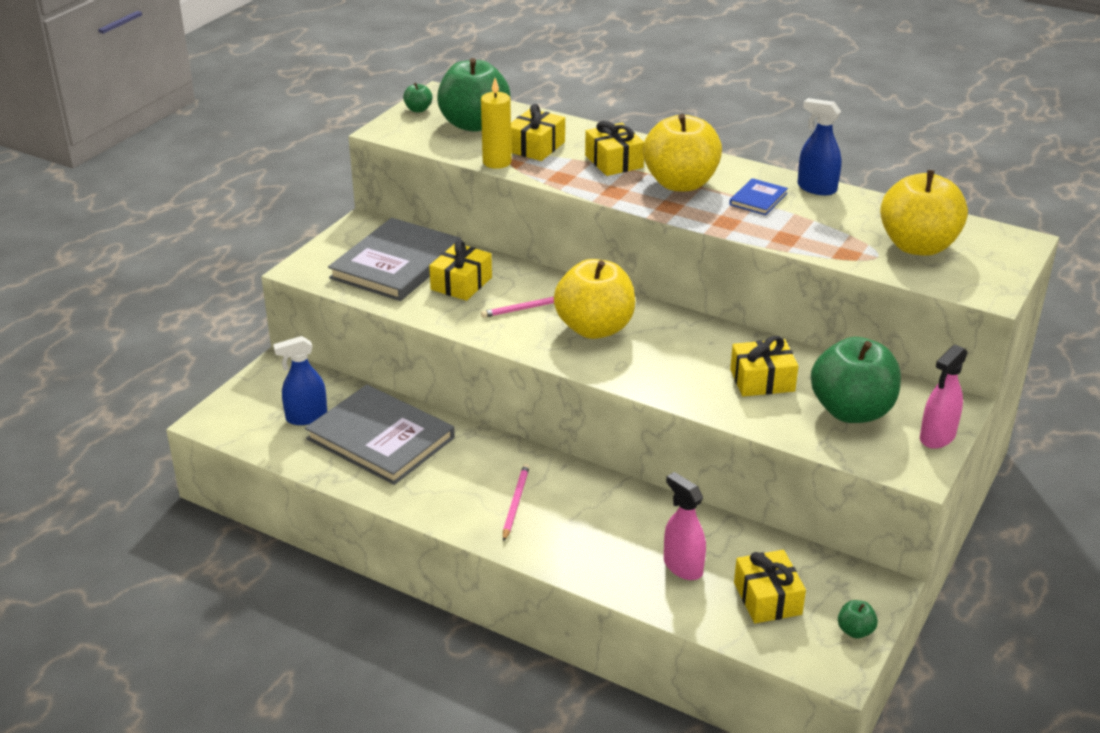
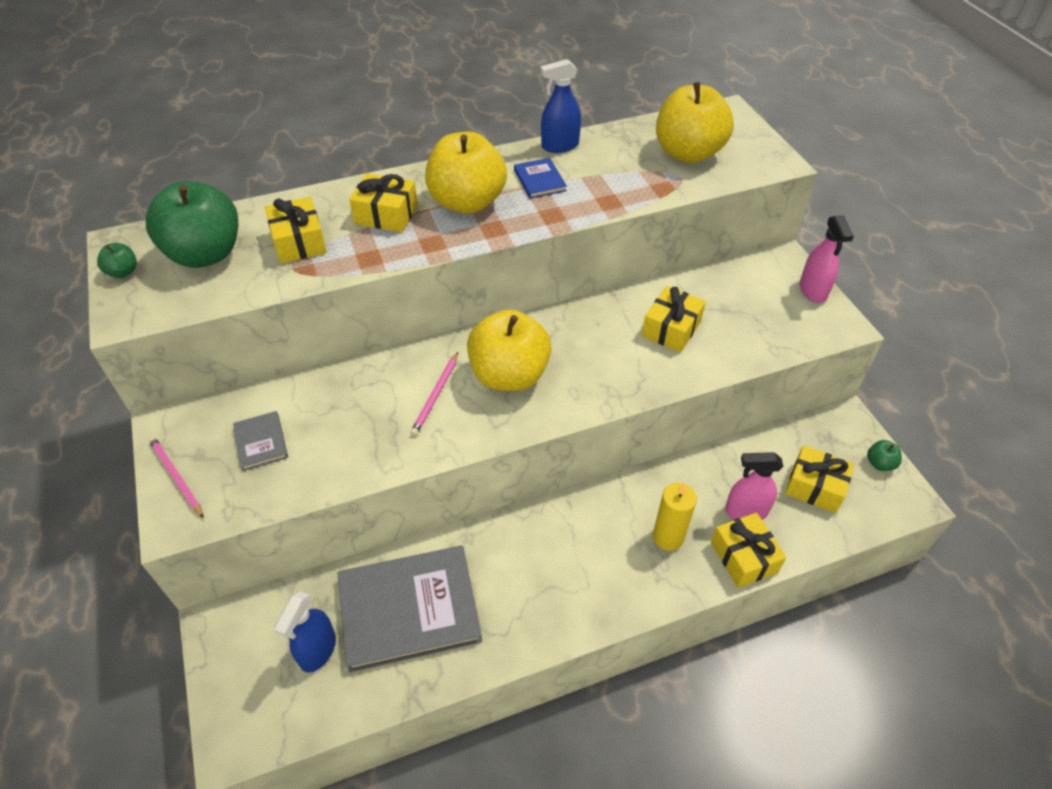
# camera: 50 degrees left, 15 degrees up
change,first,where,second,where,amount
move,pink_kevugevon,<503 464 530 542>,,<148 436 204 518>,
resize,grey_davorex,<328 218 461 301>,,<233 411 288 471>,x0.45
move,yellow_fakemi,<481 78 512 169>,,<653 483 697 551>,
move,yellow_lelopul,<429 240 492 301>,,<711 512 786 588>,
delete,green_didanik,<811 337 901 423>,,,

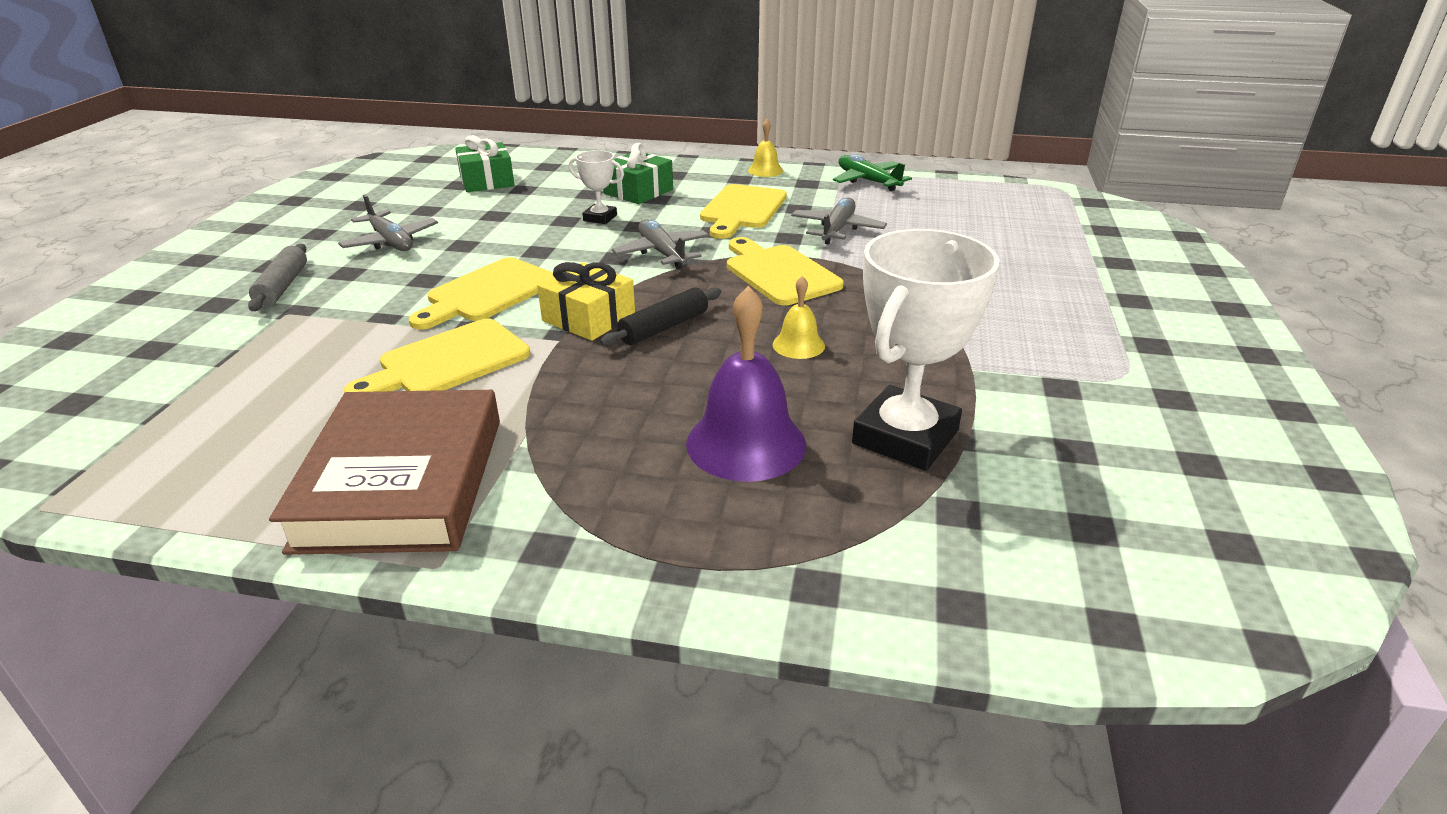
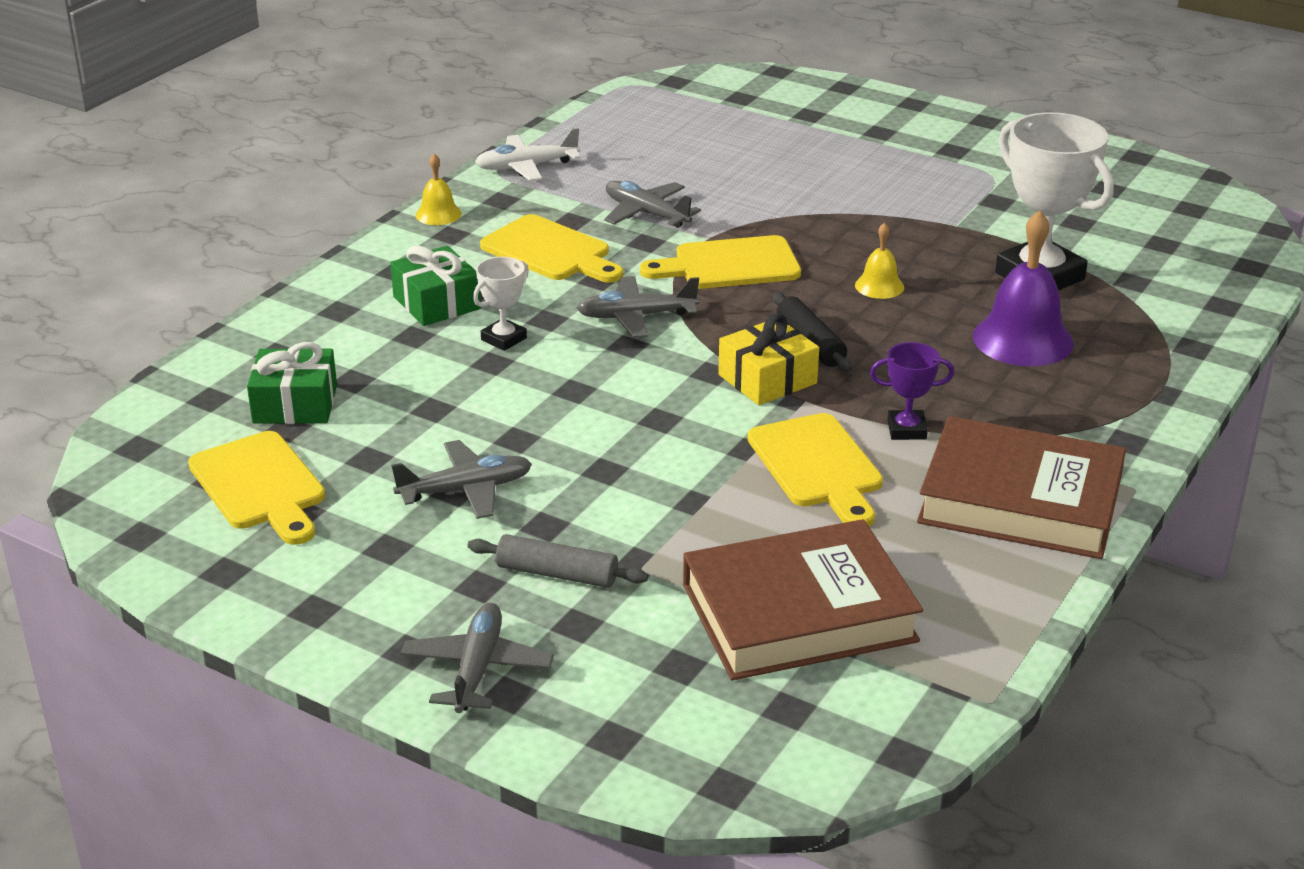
# camera: 70 degrees left, 0 degrees up
change,first,where,second,where,amount
move,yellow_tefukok,<409 257 554 330>,,<188 431 325 545>,
insert,,,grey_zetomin,<401 603 554 713>,
recolor,green_zetomin,<833 154 912 191>,white_zetomin,<475 128 581 181>,
insert,,,brown_davorex,<683 519 923 680>,
insert,,,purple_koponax,<870 342 954 440>,

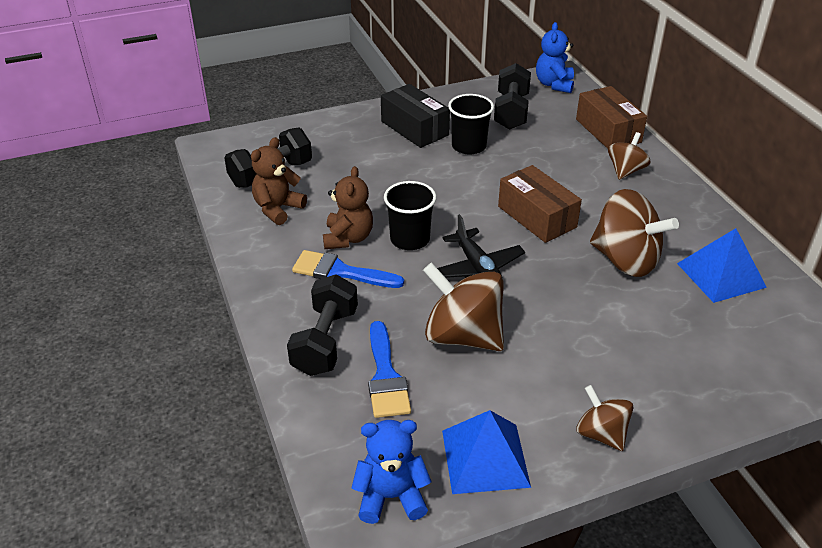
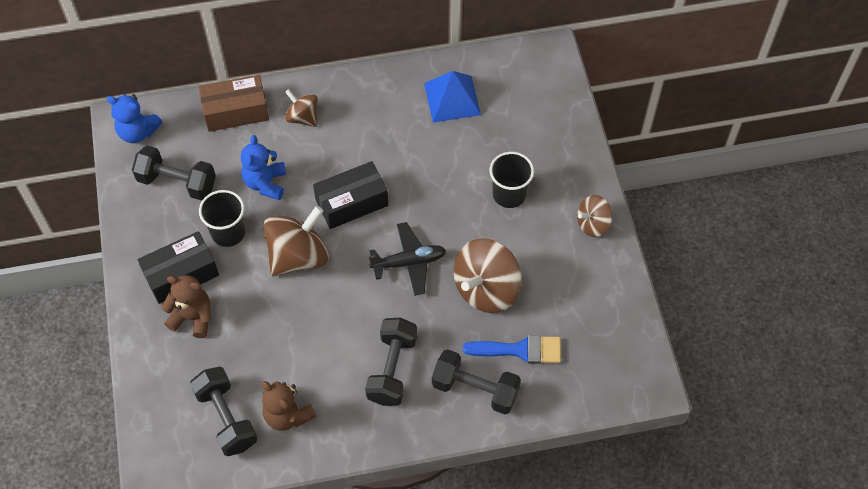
# camera: 80 degrees left, 20 degrees up
change,first,where,second,where,amount
move,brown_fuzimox,<323 166 373 249>,,<161 275 212 338>,
move,blue_fuzimox,<351 420 431 524>,,<241 135 286 200>,
move,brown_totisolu,<590 189 679 277>,,<263 206 329 276>,
recolor,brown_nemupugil,<498 165 582 243>,black_nemupugil,<313 161 388 229>,
replace,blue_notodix,<292 250 404 288>,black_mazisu,<365 317 417 406>,
move,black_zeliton,<384 181 436 250>,,<490 152 534 208>,
delete,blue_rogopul,<442 410 531 494>,,,

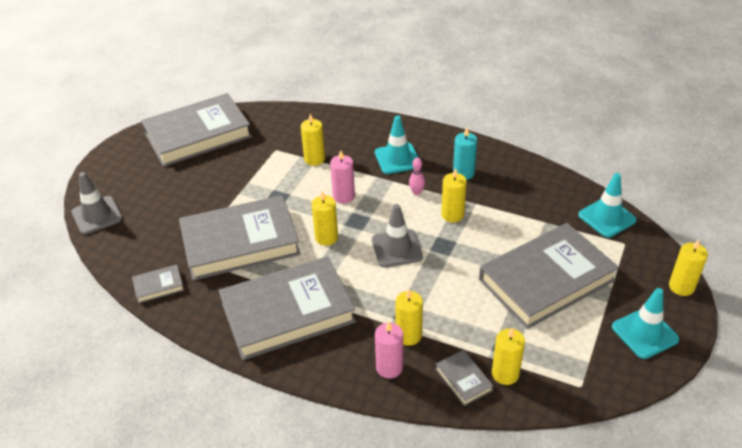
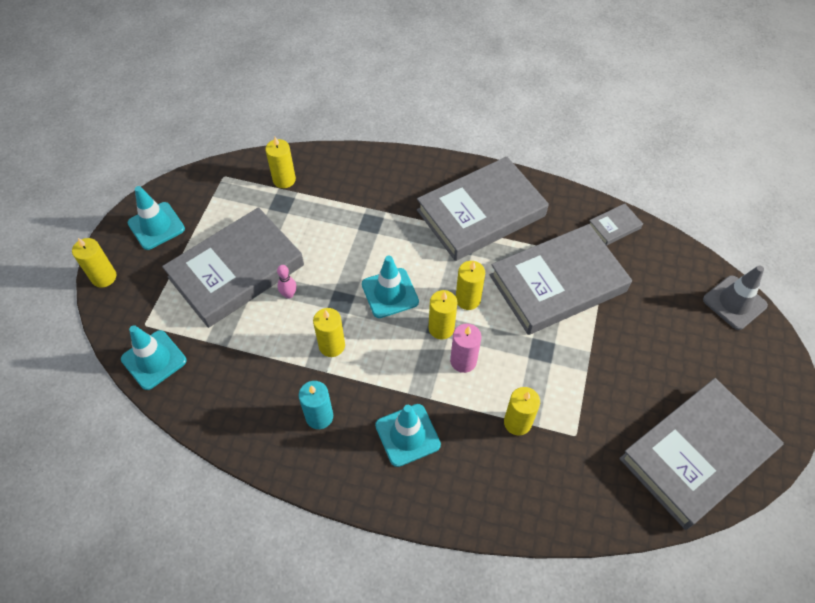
# camera: 170 degrees right, 15 degrees up
change,first,where,second,where,amount
move,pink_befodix,<409 158 425 195>,,<277 265 296 299>,
recolor,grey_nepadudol,<372 204 423 268>,turquoise_nepadudol,<362 255 419 318>,
move,yellow_fakemi,<395 289 423 346>,,<429 290 457 340>,
delete,pink_fakemi,<375 321 403 378>,,,
delete,grey_davorex,<436 350 493 406>,,,

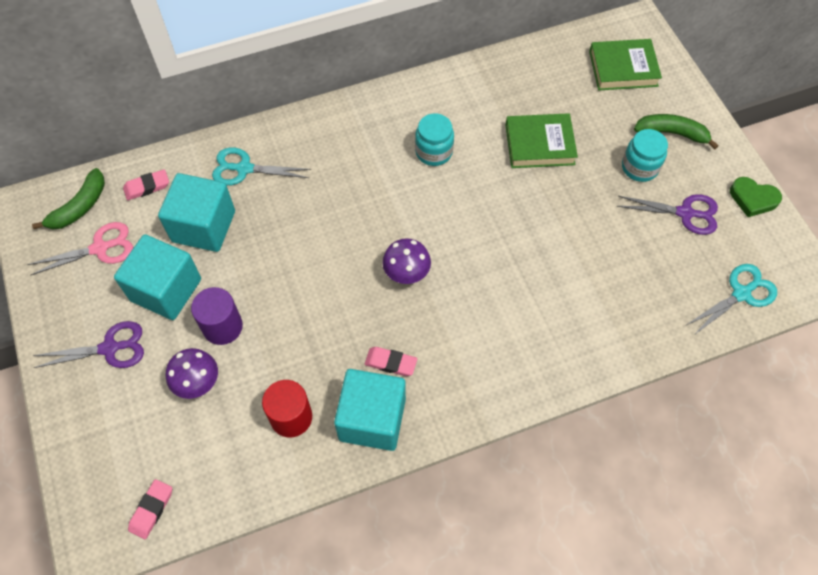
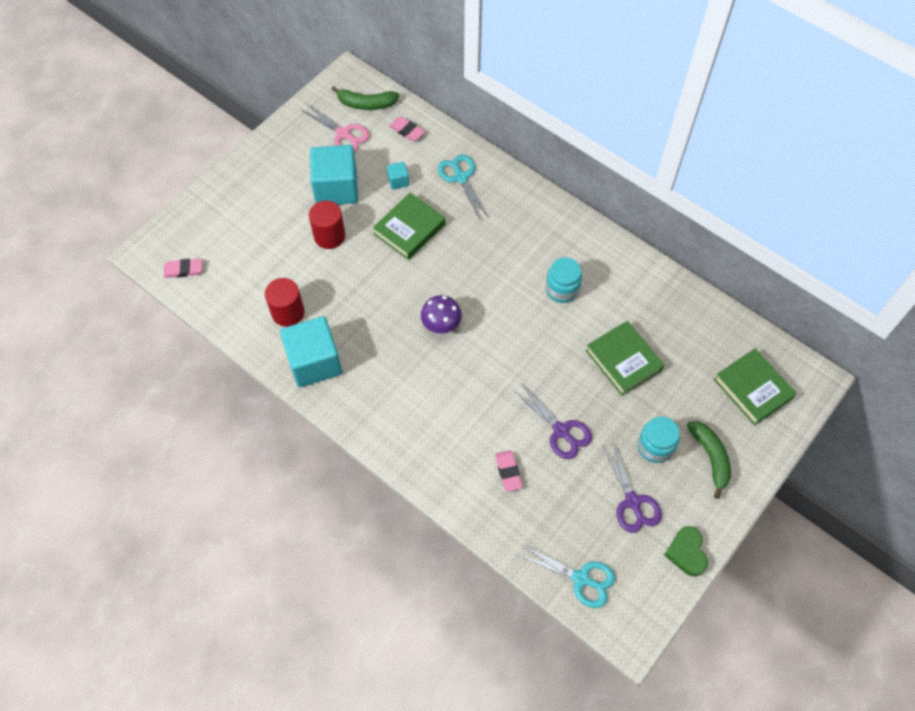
# camera: 60 degrees right, 0 degrees up
change,first,where,second,where,amount
recolor,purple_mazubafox,<191 287 243 345>,red_mazubafox,<309 200 345 249>,
insert,,,green_davorex,<373 193 445 260>,
resize,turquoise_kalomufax,<158 173 235 252>,,<387 162 409 190>,x0.44
move,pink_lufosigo,<365 347 417 376>,,<495 450 523 492>,
move,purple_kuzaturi,<33 321 144 368>,,<513 385 592 459>,
delete,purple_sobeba,<166 348 218 399>,,,

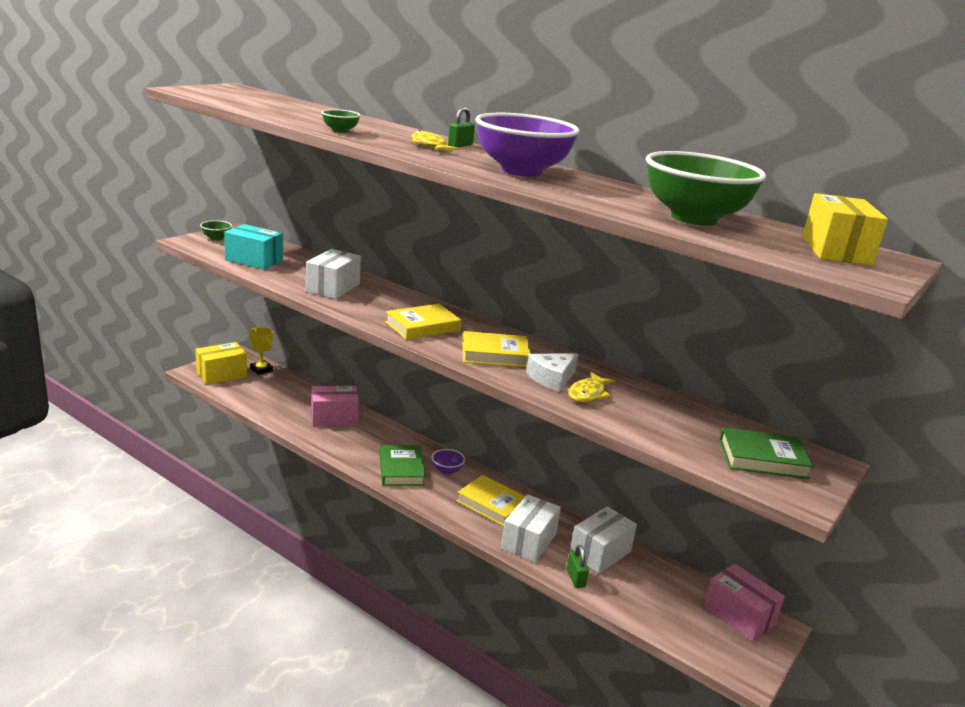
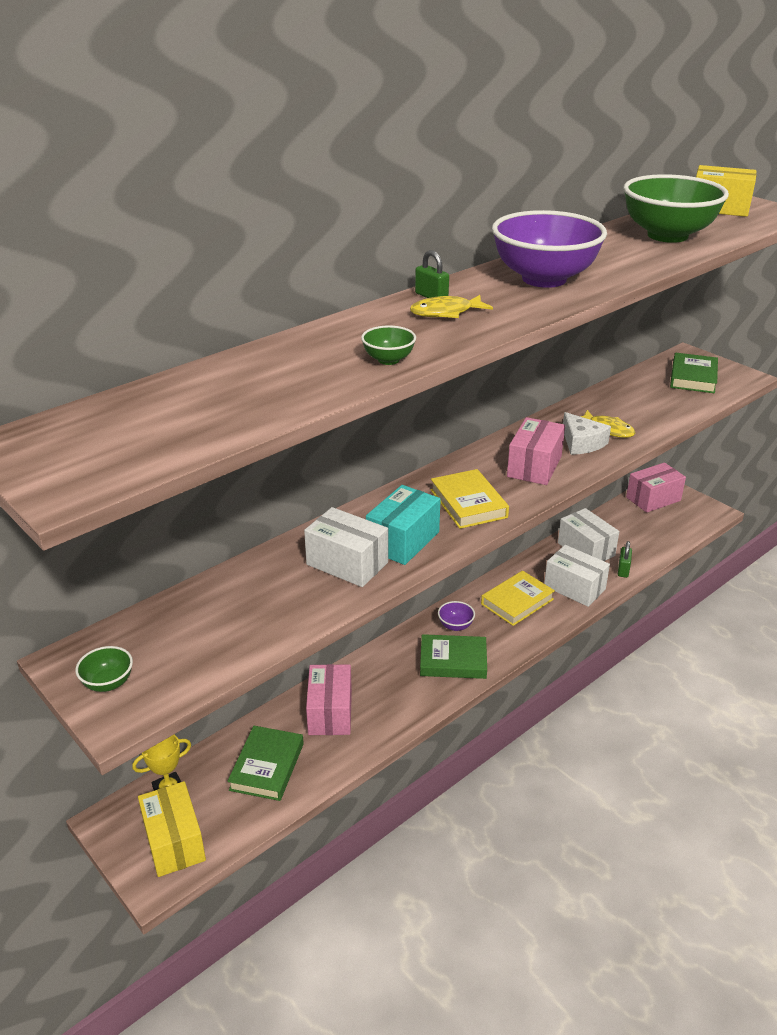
# camera: 75 degrees left, 10 degrees up
change,first,where,second,where,amount
insert,,,green_davorex,<227 726 304 801>,
move,turquoise_nemupugil,<224 224 283 270>,,<366 485 441 565>,
replace,yellow_davorex,<462 331 530 367>,pink_nemupugil,<507 417 565 485>,
rotate,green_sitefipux,<567 545 589 588>,,<618 541 632 578>,75 degrees counterclockwise

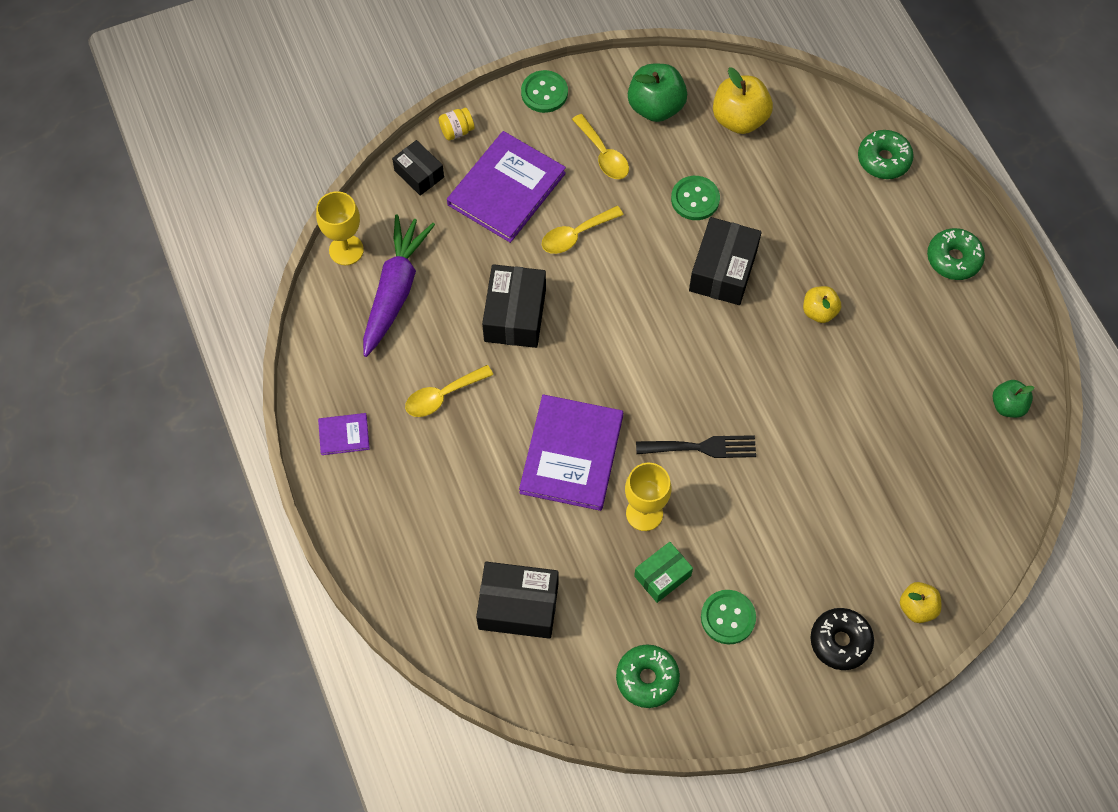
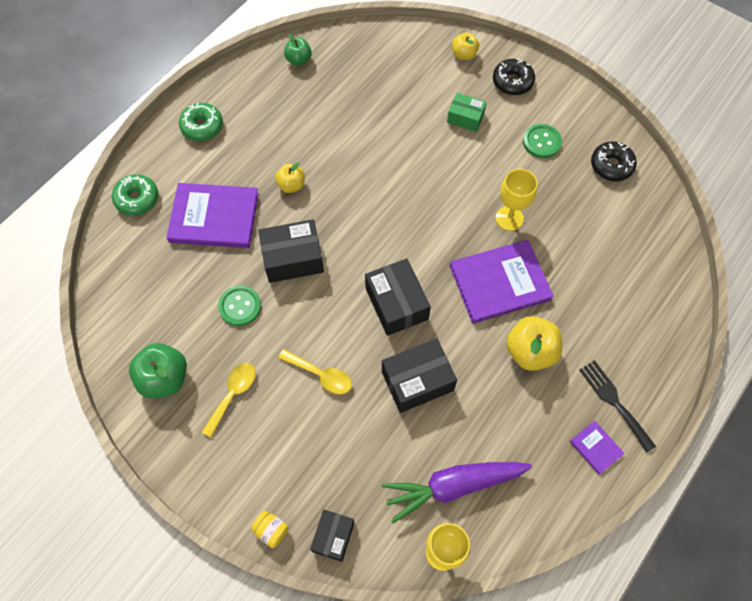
# camera: 120 degrees left, 0 degrees up
change,first,where,second,where,amount
move,purple_davorex,<447 131 566 243>,,<166 183 259 248>,
move,black_nemupugil,<476 562 558 639>,,<365 259 431 336>,
move,green_nemupugil,<634 542 693 603>,,<447 93 487 132>,
move,yellow_didanik,<713 67 773 134>,,<506 316 562 371>,
move,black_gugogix,<636 435 756 458>,,<579 360 656 453>,
recolor,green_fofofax,<616 644 680 708>,black_fofofax,<591 141 637 181>,
delete,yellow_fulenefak,<405 365 493 417>,,,
delete,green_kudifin,<521 70 568 113>,,,

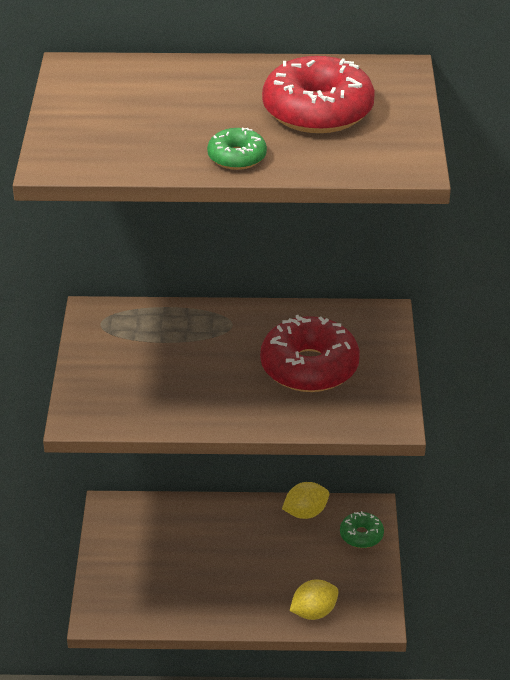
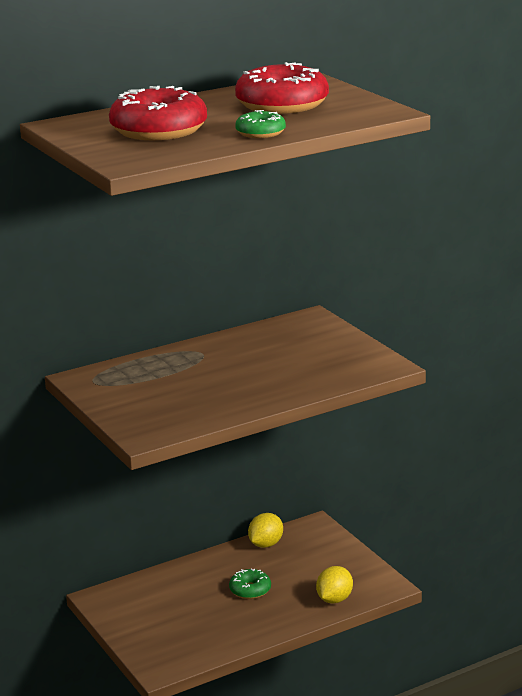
# camera: 30 degrees left, 15 degrees down
change,first,where,second,where,amount
move,red_fofofax,<260 315 360 392>,,<109 86 207 140>,
move,green_fofofax,<340 511 384 548>,,<229 568 271 599>,

